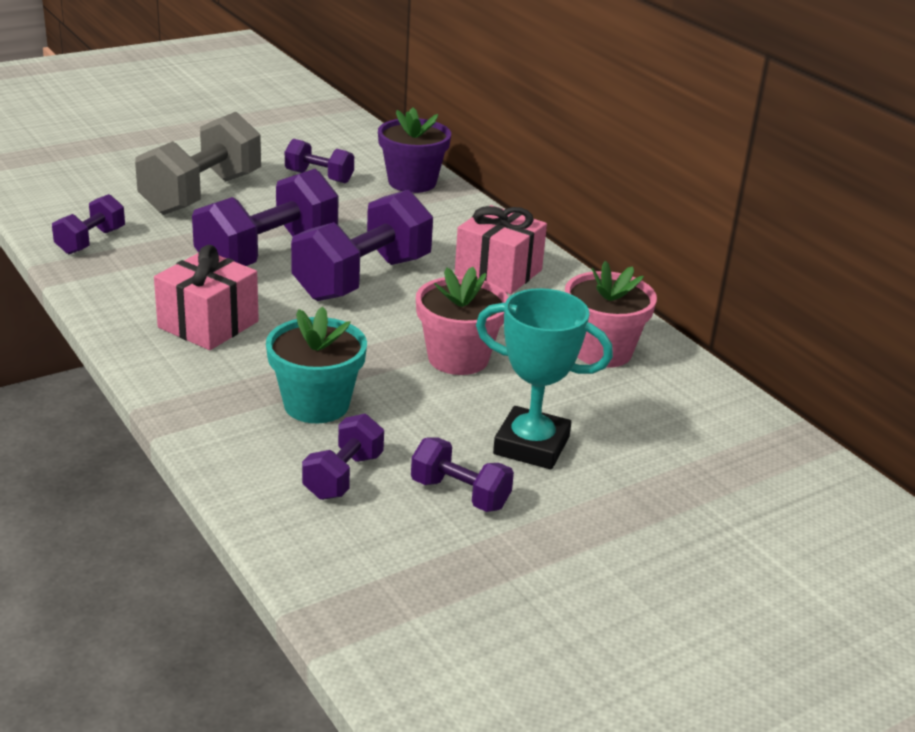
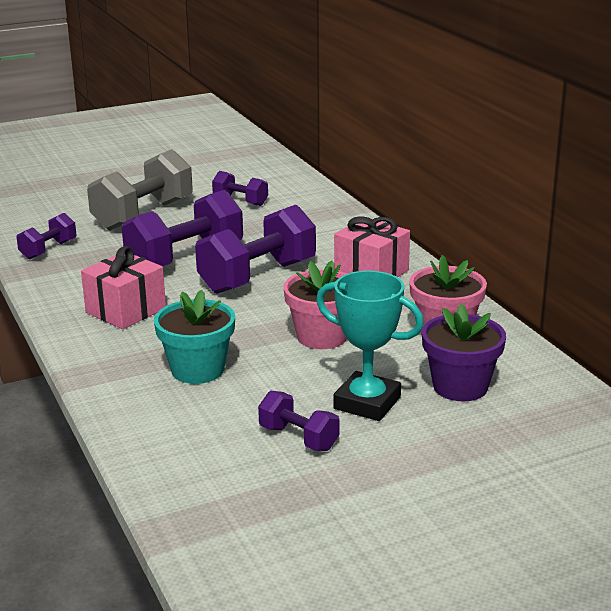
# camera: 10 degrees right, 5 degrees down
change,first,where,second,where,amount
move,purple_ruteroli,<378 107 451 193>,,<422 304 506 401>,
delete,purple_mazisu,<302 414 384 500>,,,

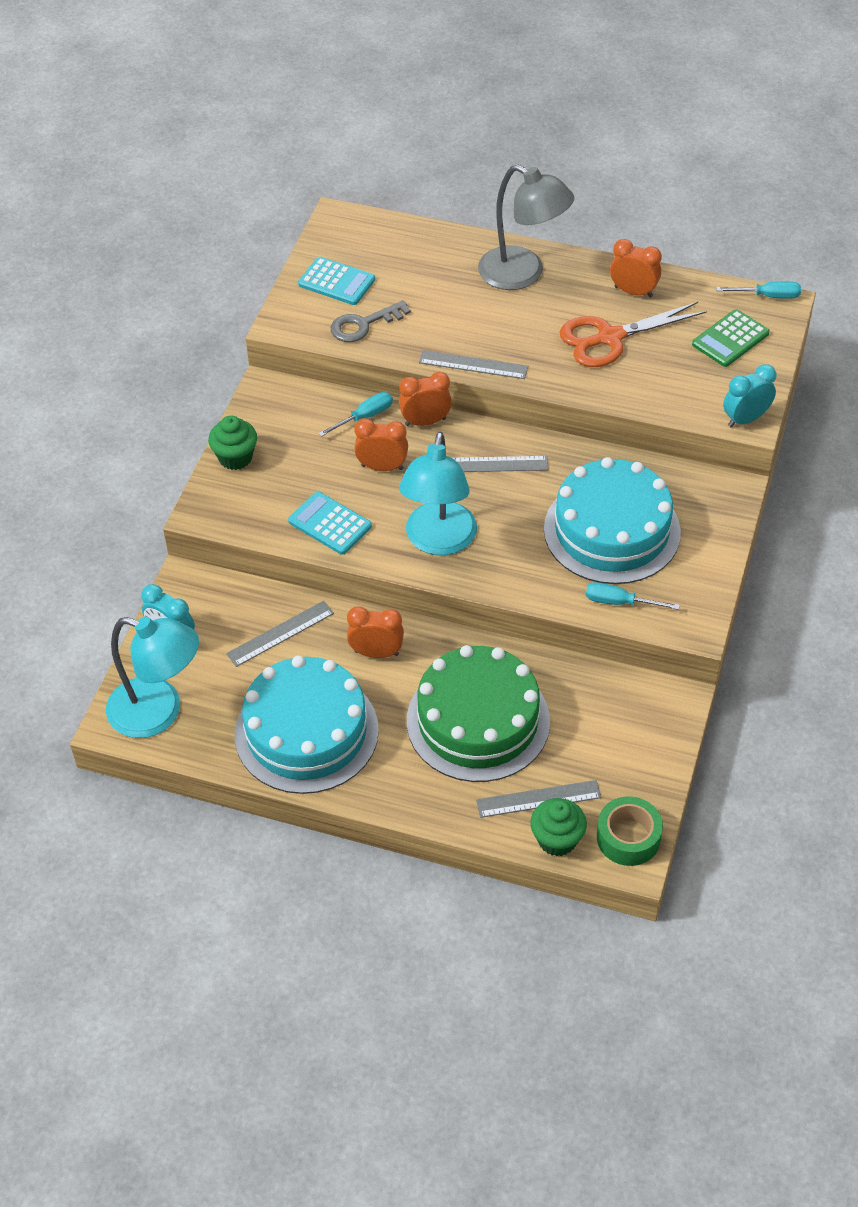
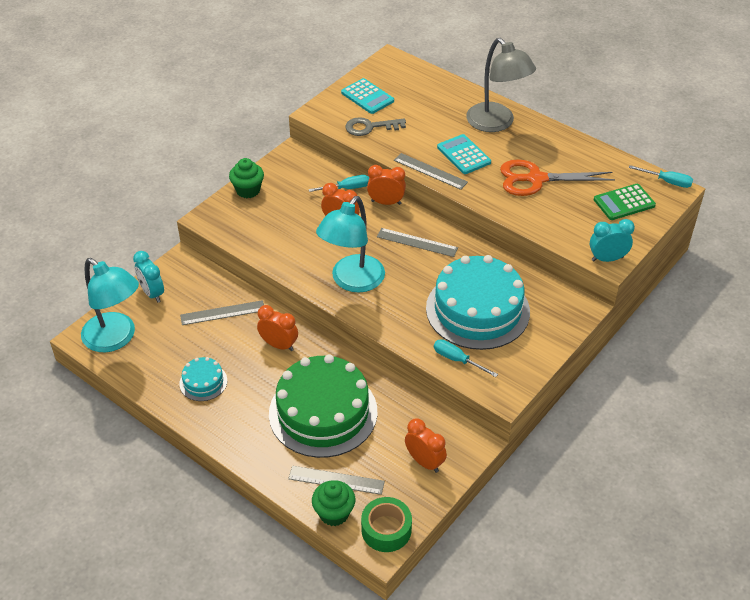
# camera: 20 degrees right, 5 degrees down
change,first,where,second,where,amount
resize,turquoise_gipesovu,<235 656 379 794>,,<179 357 227 401>,x0.45
move,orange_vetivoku,<610 239 662 298>,,<405 418 447 473>,
move,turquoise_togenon,<288 492 372 555>,,<437 134 491 174>,

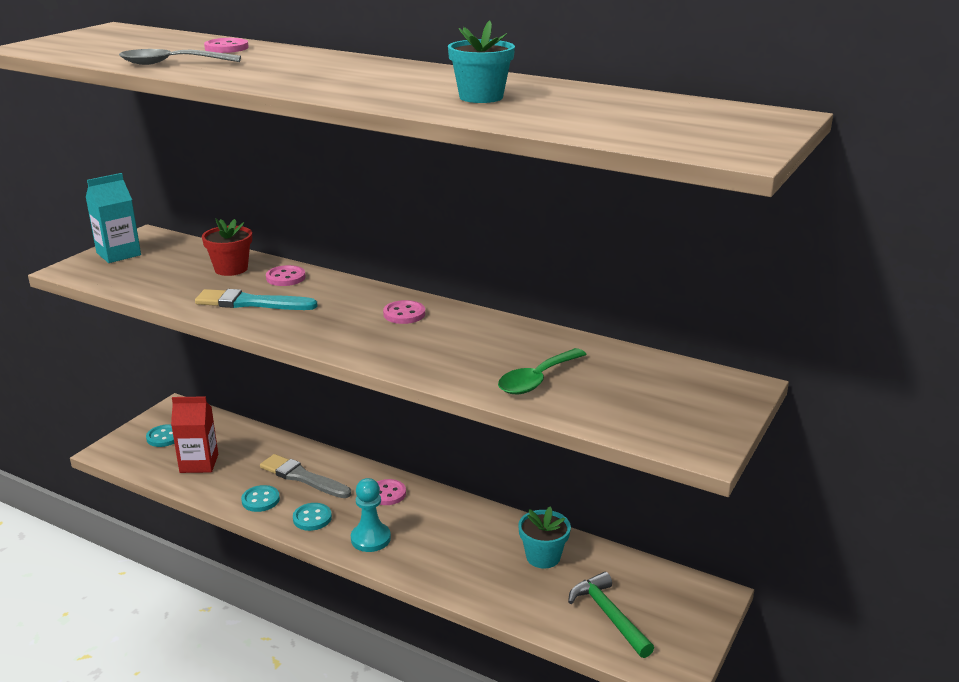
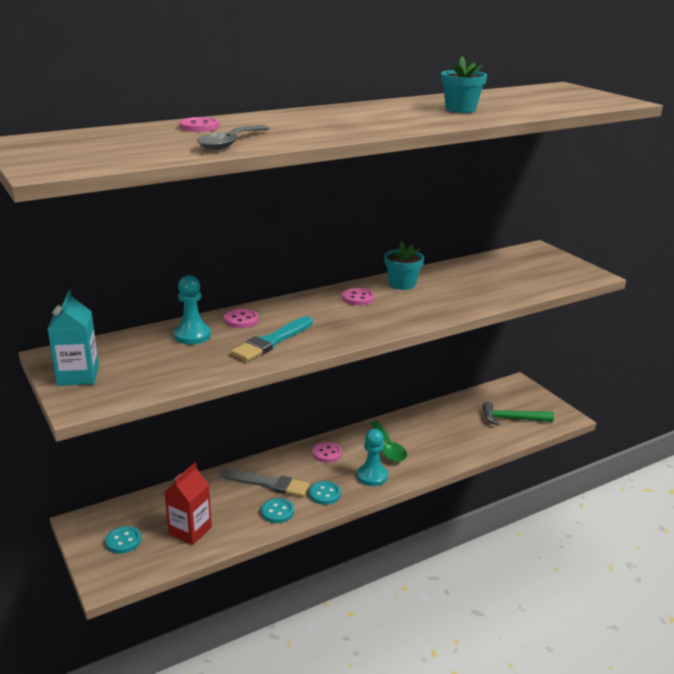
# camera: 60 degrees left, 0 degrees up
change,first,where,second,where,amount
replace,red_ruteroli,<202 218 252 276>,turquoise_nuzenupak,<174 275 211 345>,
rotate,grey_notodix,<260 454 351 498>,,<220 468 310 497>,135 degrees counterclockwise
move,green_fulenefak,<498 348 587 394>,,<370 421 407 462>,
move,turquoise_ruteroli,<518 506 571 568>,,<384 241 424 290>,

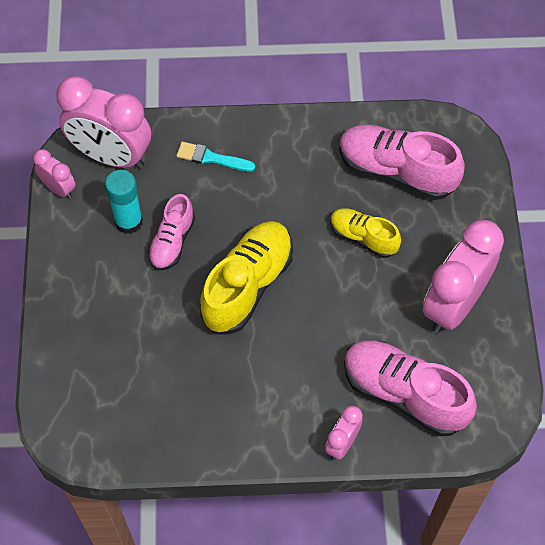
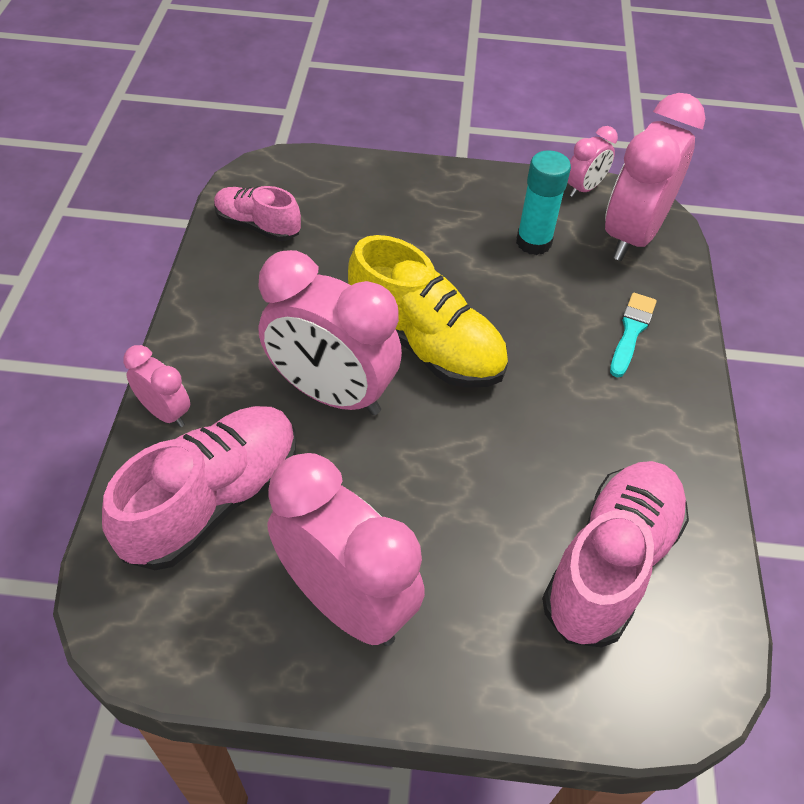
# camera: 95 degrees right, 10 degrees down
change,first,where,second,where,amount
move,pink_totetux,<148 194 195 270>,,<214 186 301 241>,
insert,,,pink_vetivoku,<258 250 402 415>,
delete,yellow_totetux,<330 208 401 258>,,,

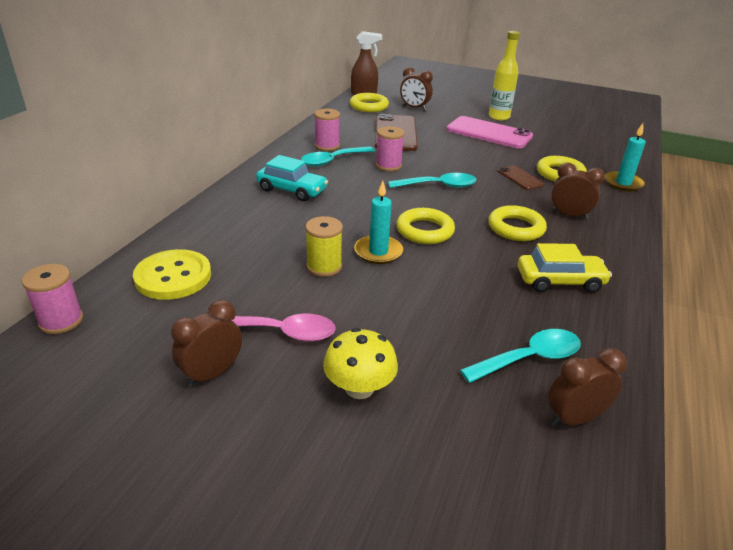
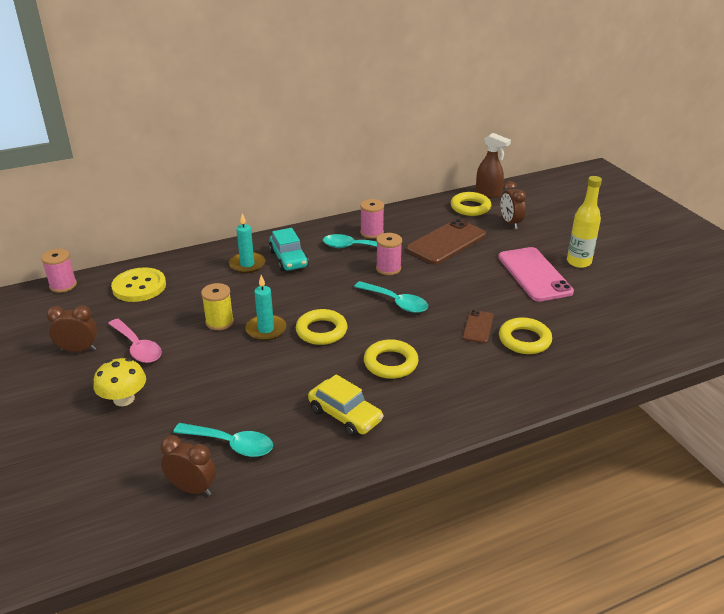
# camera: 45 degrees right, 0 degrees up
change,first,where,second,where,amount
move,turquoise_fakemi,<605 123 646 191>,,<229 213 265 273>,
delete,brown_vetivoku,<551 163 605 219>,,,

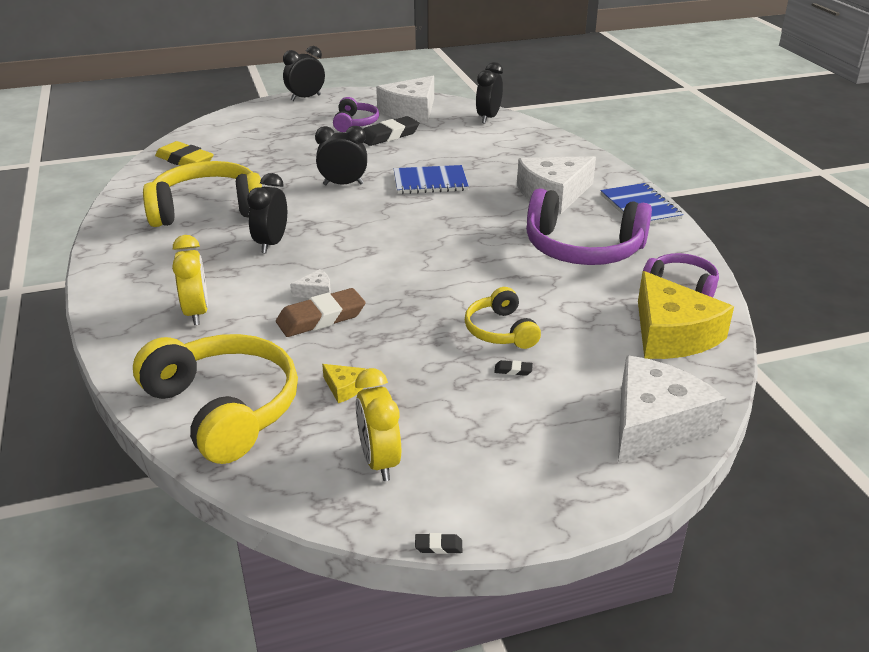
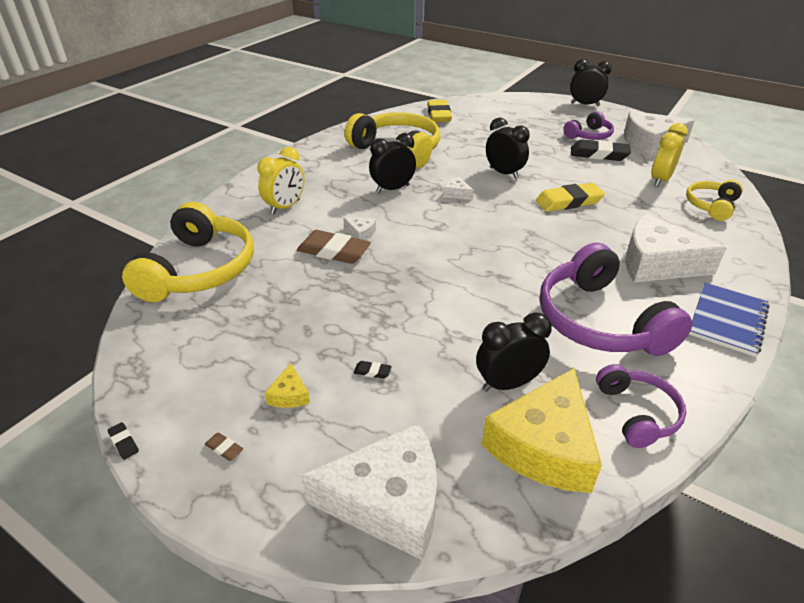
# camera: 50 degrees right, 5 degrees up
change,first,where,second,where,amount
insert,,,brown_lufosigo,<205 432 243 461>,
move,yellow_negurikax,<322 364 366 403>,,<264 363 310 408>,
rotate,black_lufosigo,<494 360 533 376>,,<354 361 392 379>,45 degrees counterclockwise
insert,,,white_negurikax,<443 177 474 200>,
move,black_vetivoku,<476 62 503 124>,,<476 312 552 392>,
replace,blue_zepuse,<394 165 469 194>,yellow_lufosigo,<536 183 605 212>,
move,yellow_vetivoku,<355 368 401 481>,,<651 123 688 187>,
move,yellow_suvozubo,<465 287 541 349>,,<686 180 743 221>,

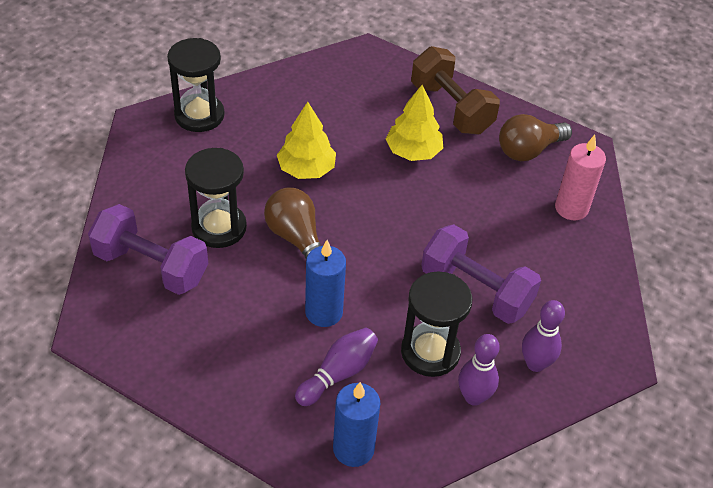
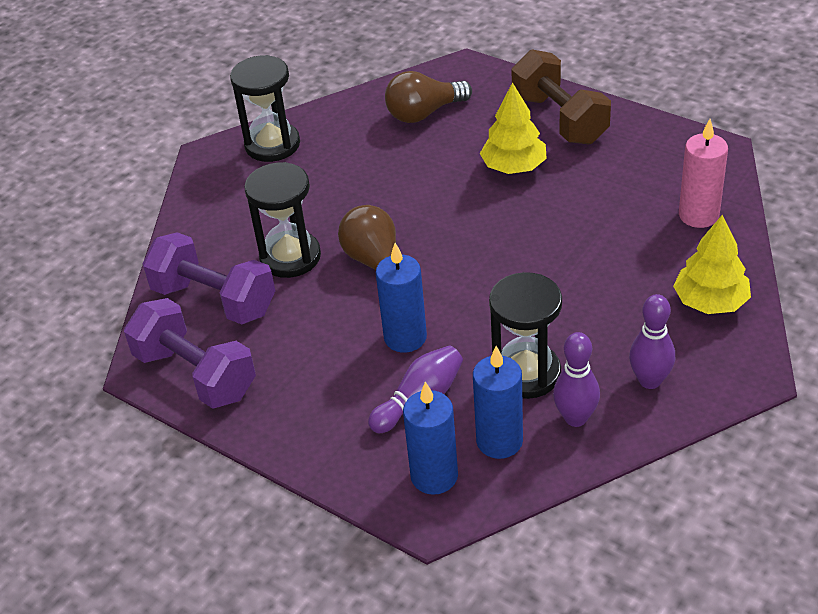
# camera: 10 degrees right, 5 degrees down
change,first,where,second,where,amount
move,purple_mazisu,<421 224 541 324>,,<124 298 256 409>,
move,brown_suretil,<499 114 572 161>,,<385 71 472 123>,
insert,,,blue_fakemi,<473 346 523 459>,
move,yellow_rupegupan,<277 102 336 179>,,<673 215 751 314>,

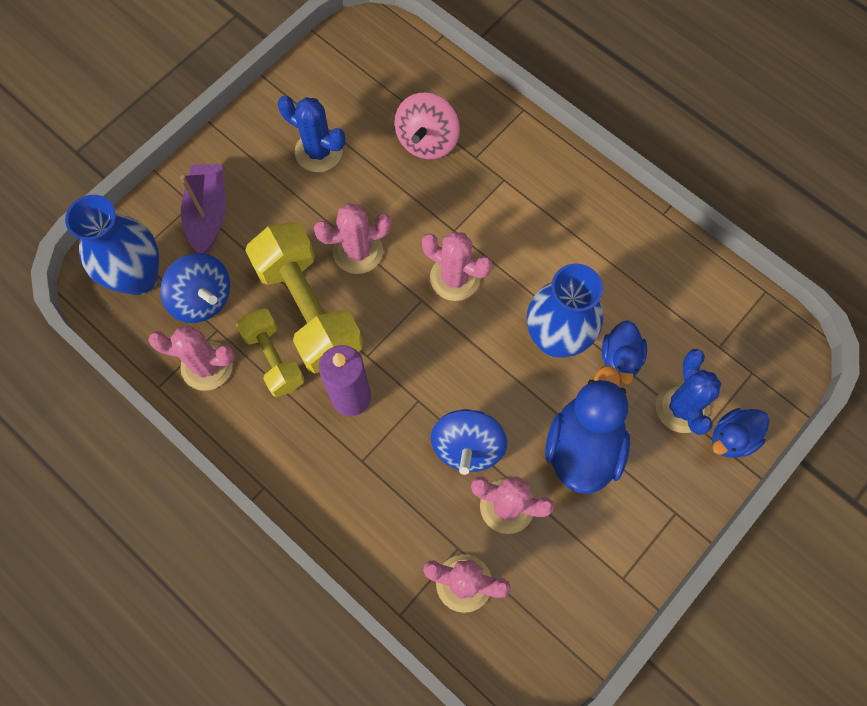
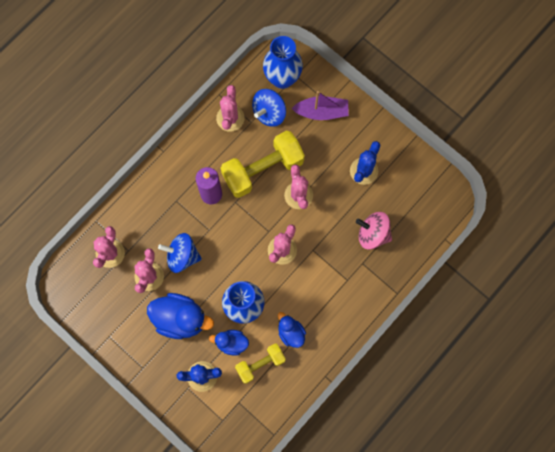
# camera: 90 degrees right, 5 degrees up
change,first,where,second,where,amount
move,yellow_mazisu,<236 308 305 397>,,<235 344 286 384>,
move,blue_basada,<712 408 770 458>,,<278 312 306 348>,

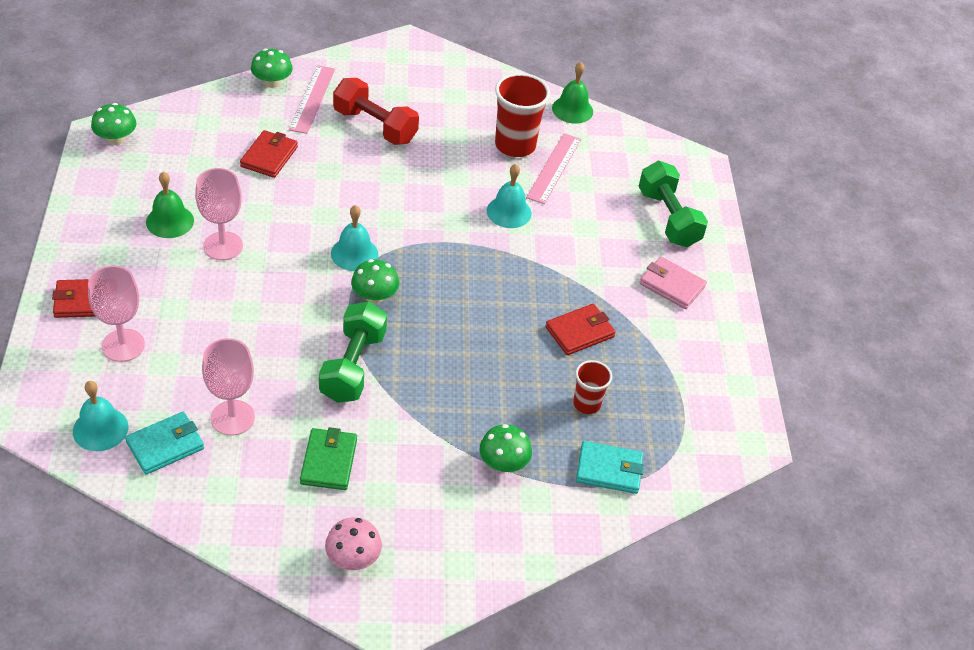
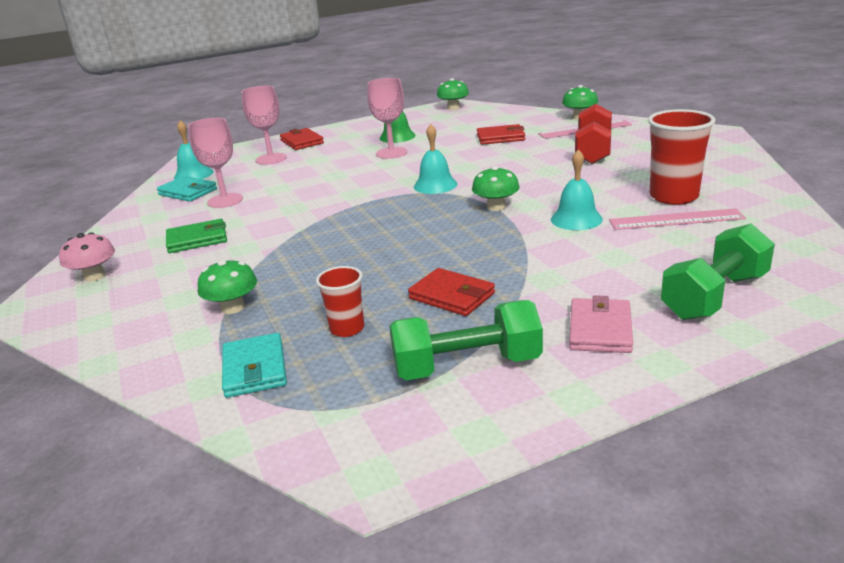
# camera: 75 degrees right, 20 degrees down
change,first,where,second,where,amount
move,green_mazisu,<319 302 387 403>,,<389 300 543 380>,
move,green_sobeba,<351 259 399 304>,,<472 166 520 211>,
delete,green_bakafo,<552 62 593 124>,,,

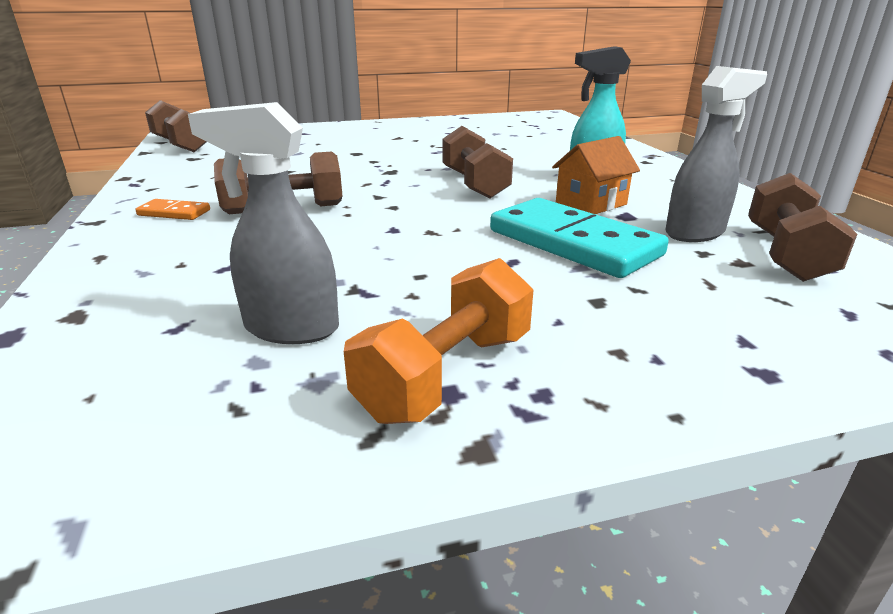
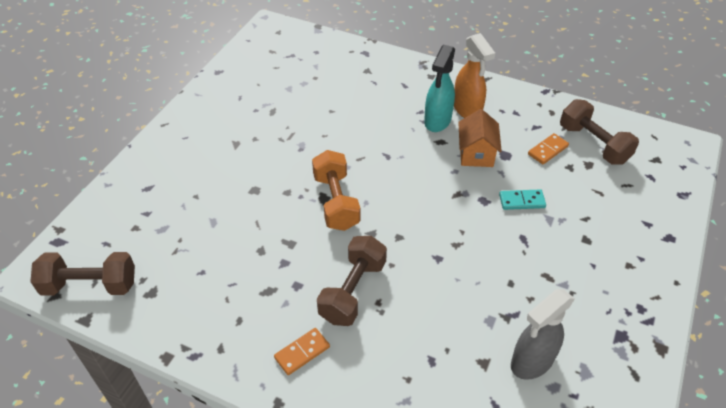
# camera: 50 degrees left, 20 degrees up
change,first,where,second,where,amount
move,orange_mazisu,<344 258 533 424>,,<312 150 360 231>,
insert,,,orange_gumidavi,<454 33 495 118>,
resize,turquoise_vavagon,<490 198 669 278>,,<499 189 546 210>,x0.45
replace,grey_gumidavi,<665 66 767 242>,orange_vavagon,<528 133 569 164>,
delete,brown_mazisu,<442 126 513 199>,,,

